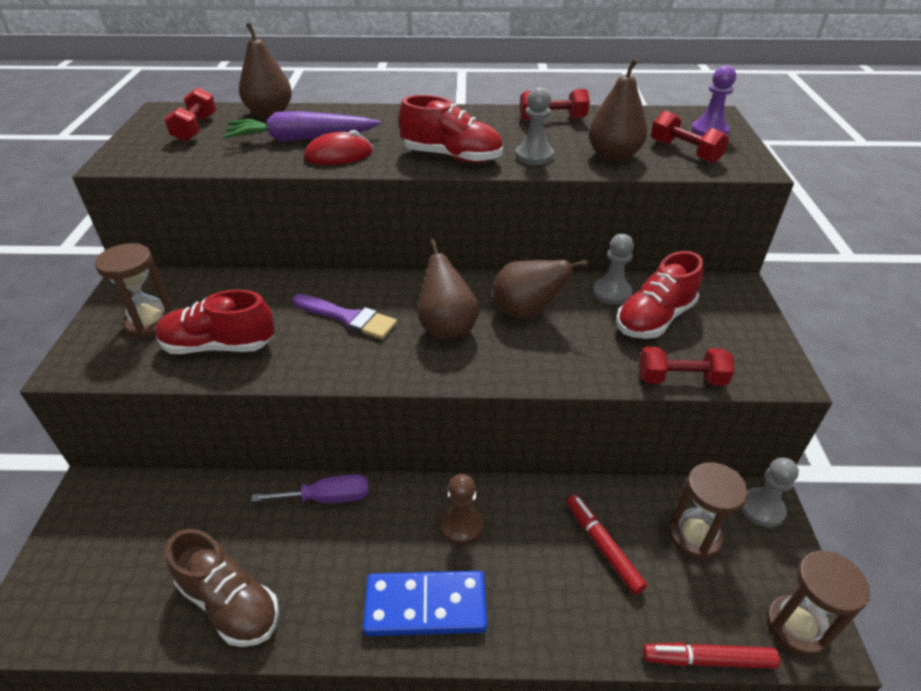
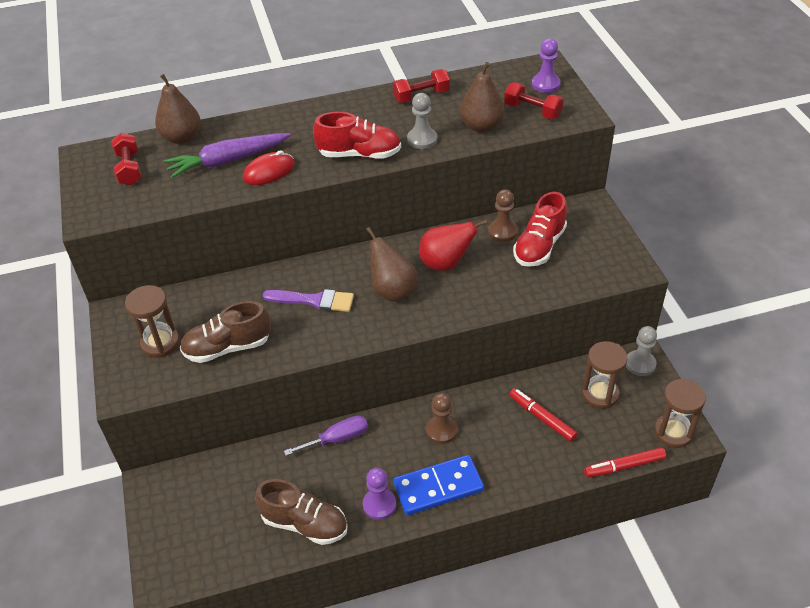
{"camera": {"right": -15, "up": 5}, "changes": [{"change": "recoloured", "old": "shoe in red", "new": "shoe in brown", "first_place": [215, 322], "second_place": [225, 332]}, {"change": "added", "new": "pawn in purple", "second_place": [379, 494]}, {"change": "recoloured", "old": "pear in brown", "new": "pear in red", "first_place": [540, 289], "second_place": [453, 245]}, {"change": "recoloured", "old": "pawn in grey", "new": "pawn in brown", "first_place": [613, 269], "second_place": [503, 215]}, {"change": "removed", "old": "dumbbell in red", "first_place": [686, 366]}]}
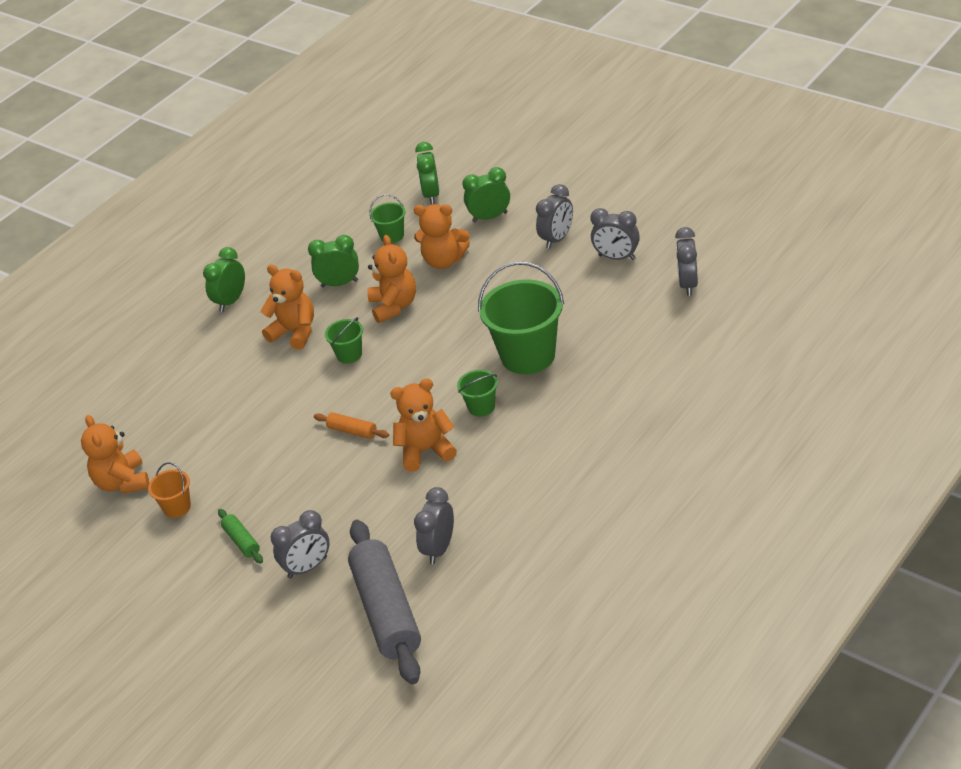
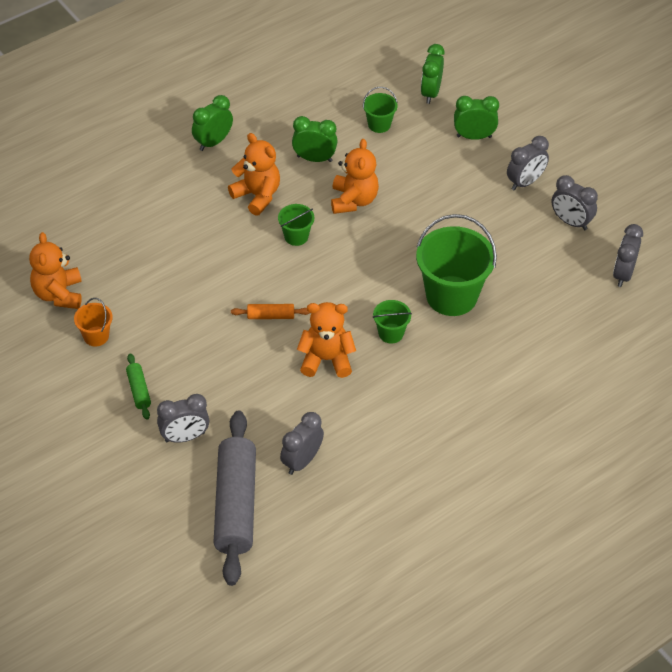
{"camera": {"right": 10, "up": 10}, "changes": [{"change": "turned", "old": "rolling pin in orange", "first_place": [351, 425], "second_place": [270, 311], "degrees": -45}, {"change": "removed", "old": "teddy bear in orange", "first_place": [442, 236]}]}
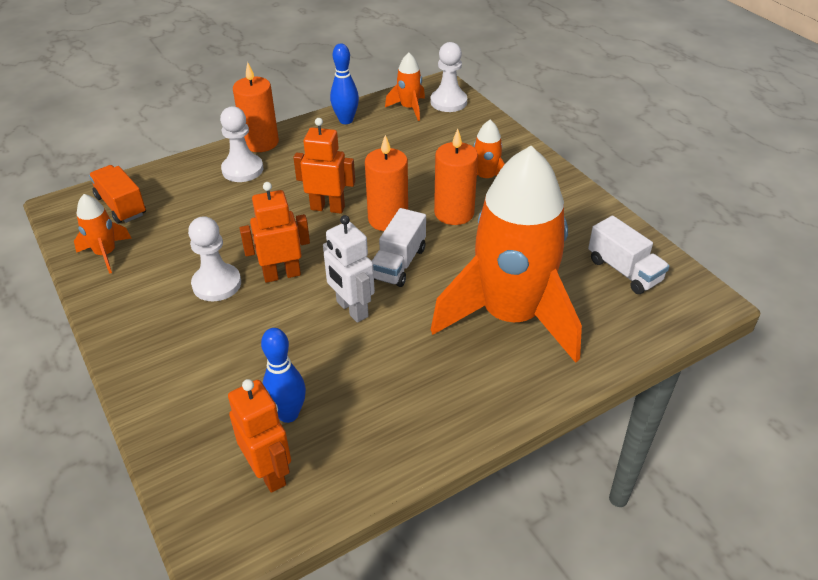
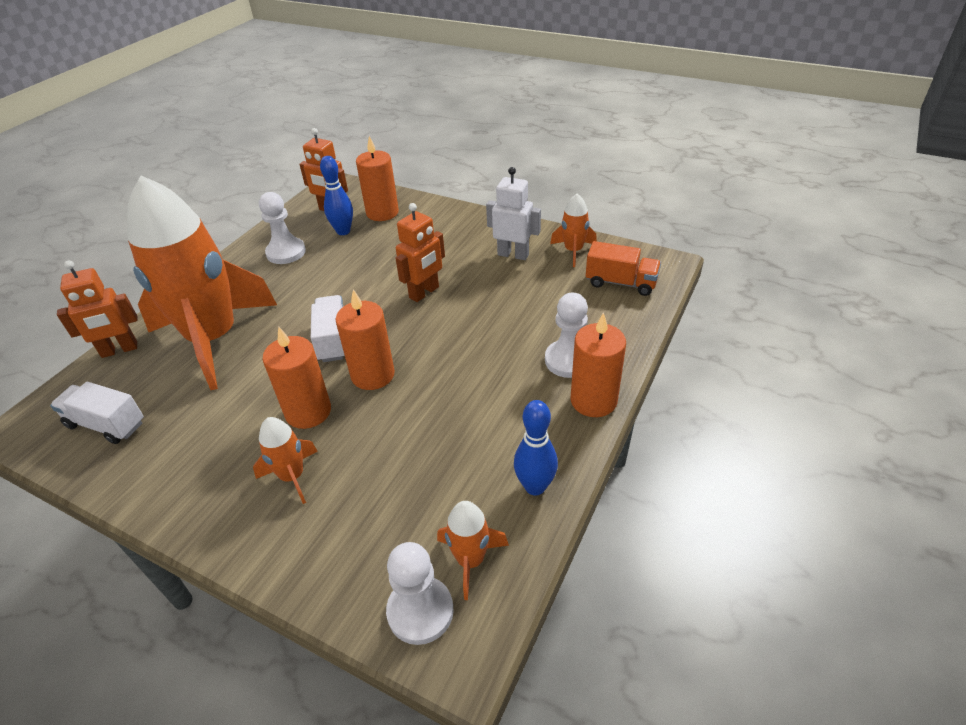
{"camera": {"right": 150, "up": 0}, "changes": [{"change": "moved", "old": "robot in orange", "first_place": [324, 166], "second_place": [97, 309]}, {"change": "moved", "old": "pawn in white", "first_place": [214, 258], "second_place": [282, 228]}, {"change": "added", "new": "candle in orange", "second_place": [377, 178]}, {"change": "moved", "old": "robot in white", "first_place": [349, 269], "second_place": [513, 213]}]}
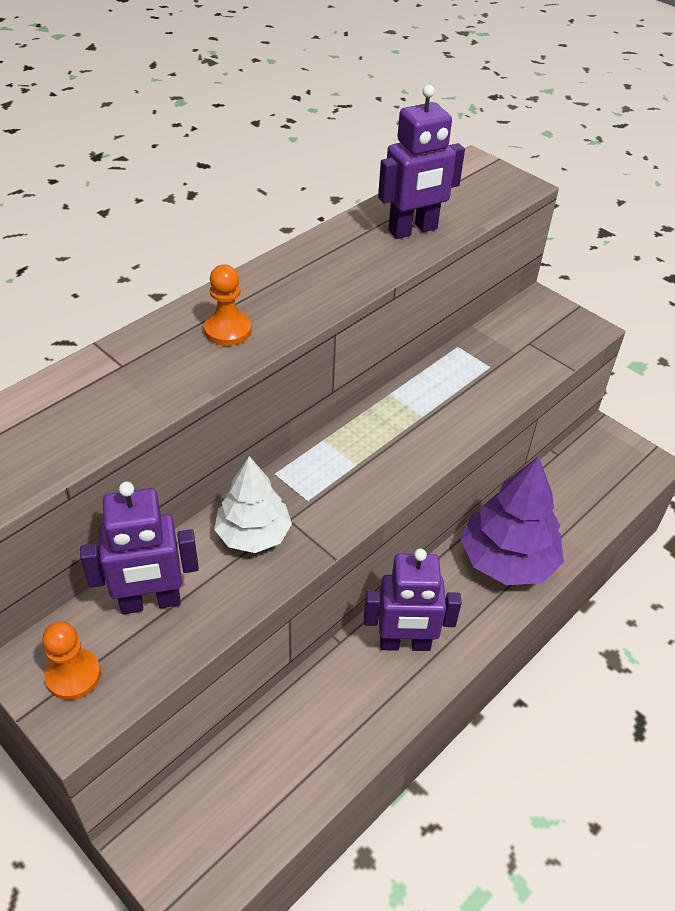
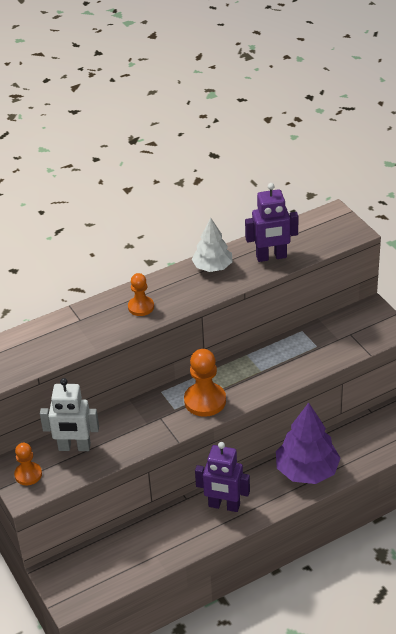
{"camera": {"right": 20, "up": -5}, "changes": [{"change": "recoloured", "old": "robot in purple", "new": "robot in white", "first_place": [139, 548], "second_place": [69, 414]}, {"change": "added", "new": "pawn in orange", "second_place": [205, 383]}, {"change": "moved", "old": "tree in white", "first_place": [253, 504], "second_place": [212, 244]}]}
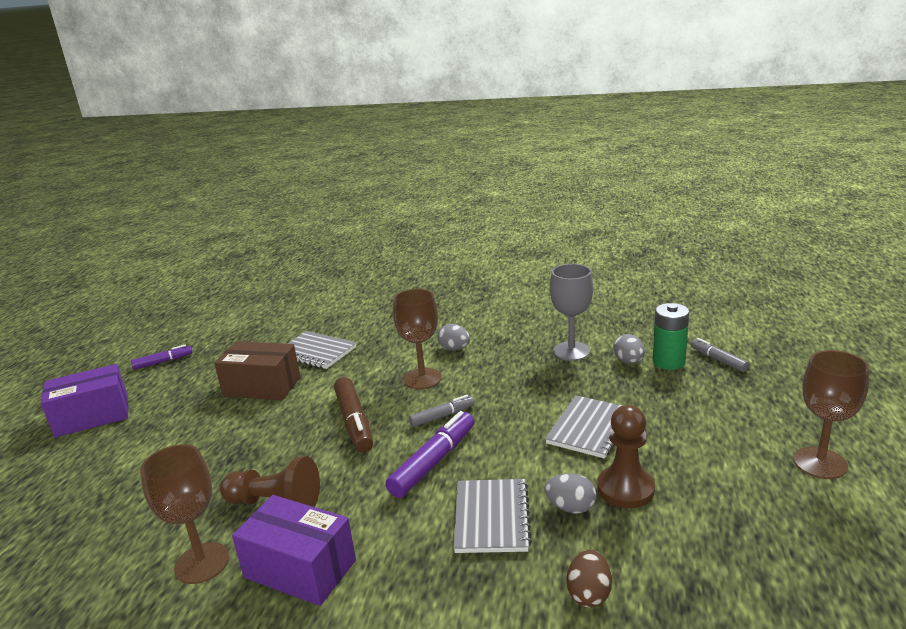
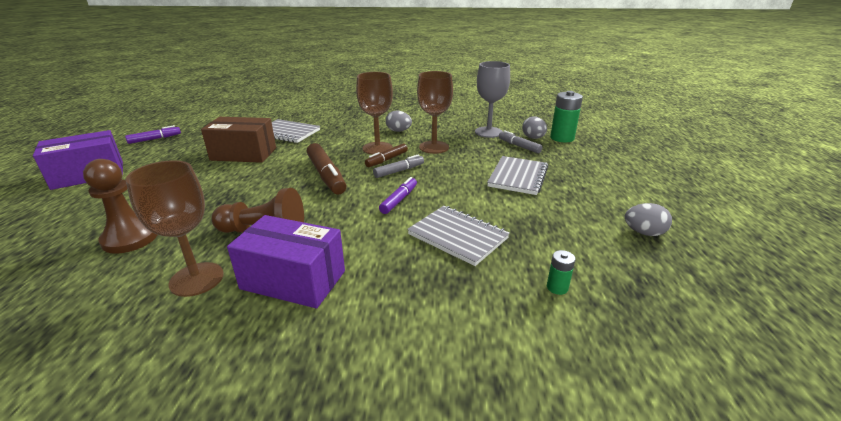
{"camera": {"right": -10, "up": 5}, "changes": [{"change": "moved", "old": "pawn in brown", "first_place": [626, 456], "second_place": [120, 206]}, {"change": "added", "new": "marker in brown", "second_place": [386, 155]}, {"change": "resized", "old": "marker in purple", "first_place": [430, 454], "second_place": [398, 195], "factor": 0.59}, {"change": "turned", "old": "notebook in grey", "first_place": [492, 516], "second_place": [458, 236], "degrees": -45}, {"change": "moved", "old": "goblet in brown", "first_place": [831, 414], "second_place": [435, 112]}, {"change": "moved", "old": "marker in grey", "first_place": [720, 355], "second_place": [521, 141]}, {"change": "replaced", "old": "egg in brown", "new": "battery in green", "first_place": [589, 579], "second_place": [561, 272]}, {"change": "moved", "old": "egg in grey", "first_place": [570, 493], "second_place": [648, 219]}]}
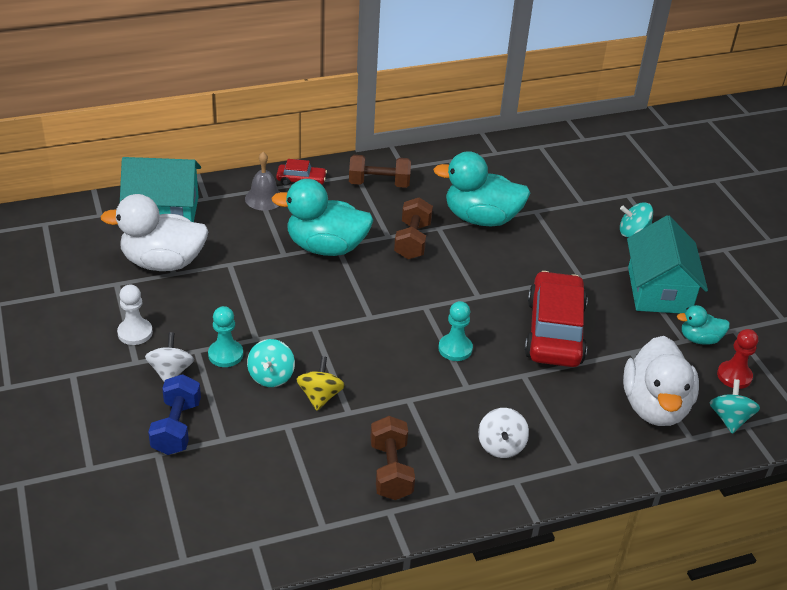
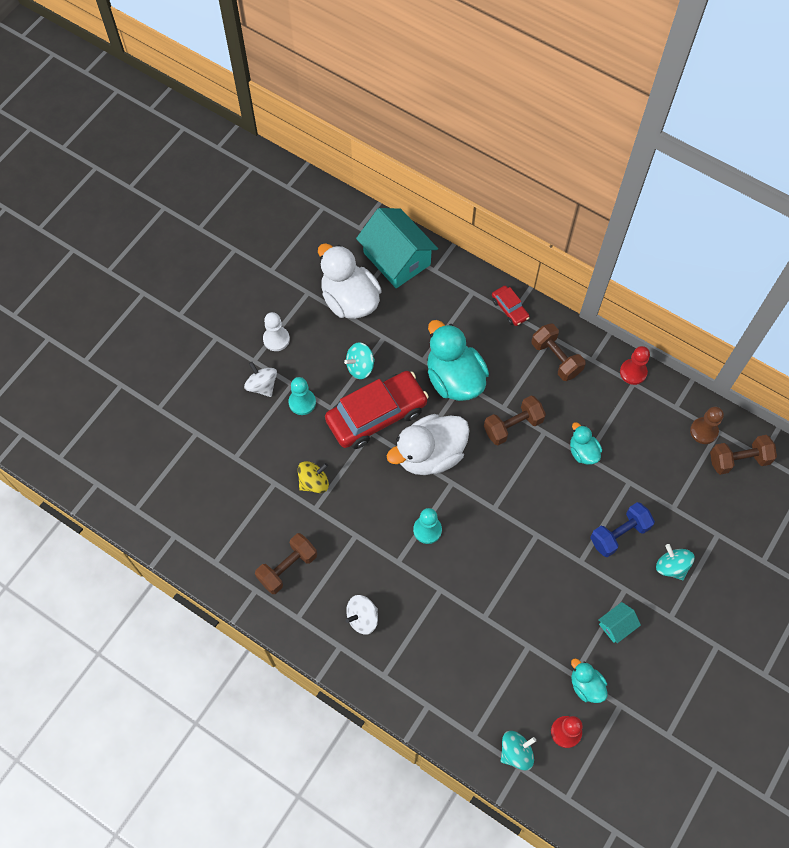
{"camera": {"right": 55, "up": 25}, "changes": [{"change": "turned", "old": "spinning top in white", "first_place": [169, 357], "second_place": [260, 379], "degrees": -90}, {"change": "moved", "old": "car in red", "first_place": [556, 319], "second_place": [377, 410]}, {"change": "moved", "old": "spinning top in turquoise", "first_place": [271, 363], "second_place": [359, 360]}, {"change": "moved", "old": "duck in white", "first_place": [661, 381], "second_place": [428, 444]}, {"change": "resized", "old": "duck in turquoise", "first_place": [482, 188], "second_place": [586, 443], "factor": 0.51}, {"change": "moved", "old": "dumbbell in blue", "first_place": [174, 414], "second_place": [622, 529]}, {"change": "resized", "old": "house in turquoise", "first_place": [667, 264], "second_place": [619, 622], "factor": 0.45}, {"change": "added", "new": "pawn in red", "second_place": [635, 365]}, {"change": "added", "new": "pawn in brown", "second_place": [707, 425]}, {"change": "added", "new": "dumbbell in brown", "second_place": [743, 455]}, {"change": "removed", "old": "bell in grey", "first_place": [262, 181]}]}
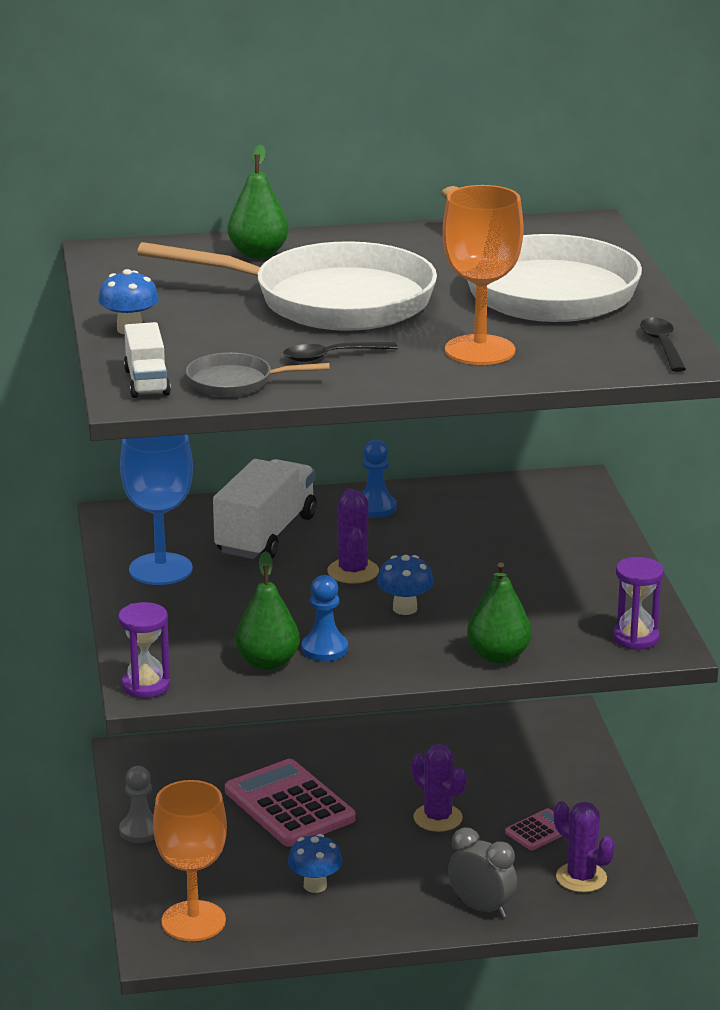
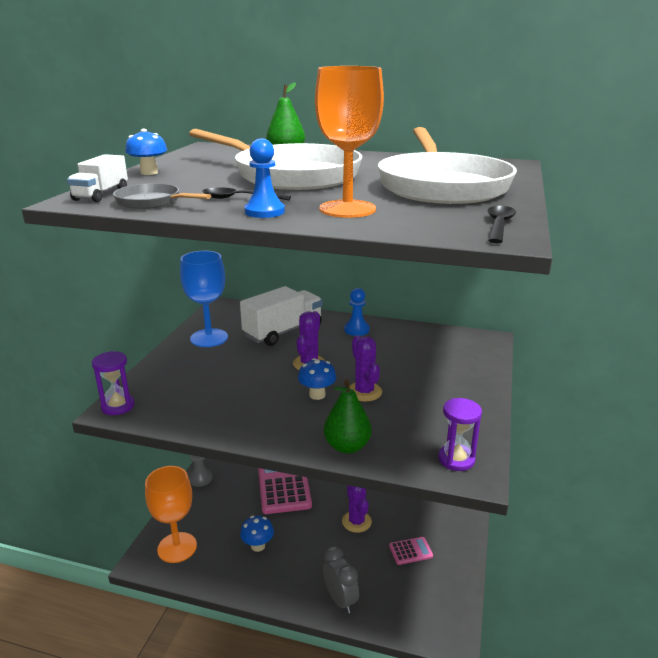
{"camera": {"right": 25, "up": 0}, "changes": [{"change": "moved", "old": "pawn in blue", "first_place": [325, 618], "second_place": [265, 178]}, {"change": "moved", "old": "cactus in purple", "first_place": [584, 847], "second_place": [365, 368]}, {"change": "removed", "old": "pear in green", "first_place": [267, 610]}]}
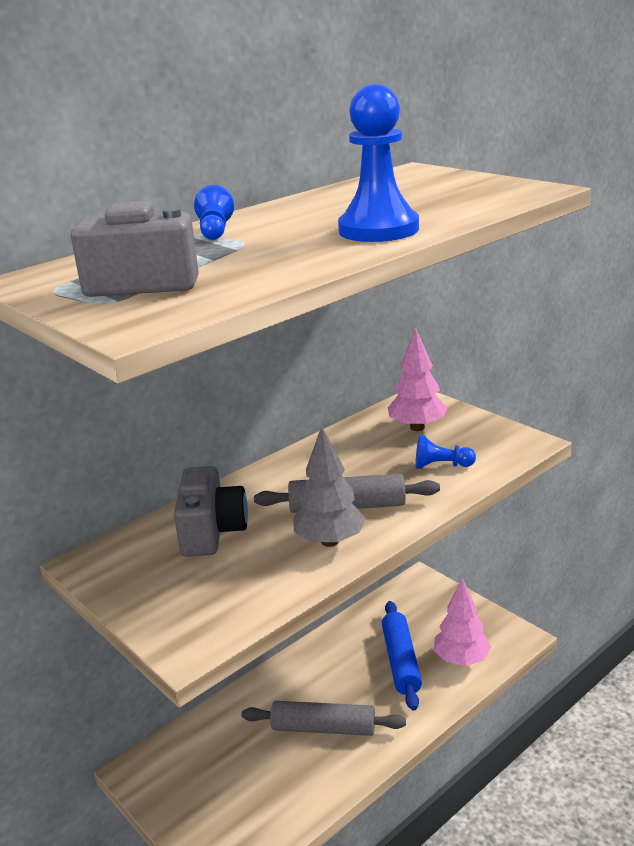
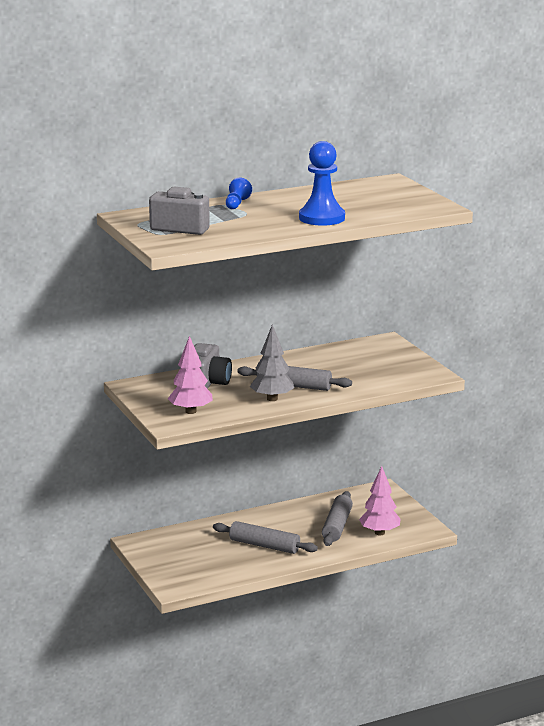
{"camera": {"right": 15, "up": -5}, "changes": [{"change": "moved", "old": "tree in pink", "first_place": [418, 379], "second_place": [190, 375]}, {"change": "recoloured", "old": "rolling pin in blue", "new": "rolling pin in grey", "first_place": [402, 655], "second_place": [337, 518]}, {"change": "removed", "old": "pawn in blue", "first_place": [445, 452]}]}
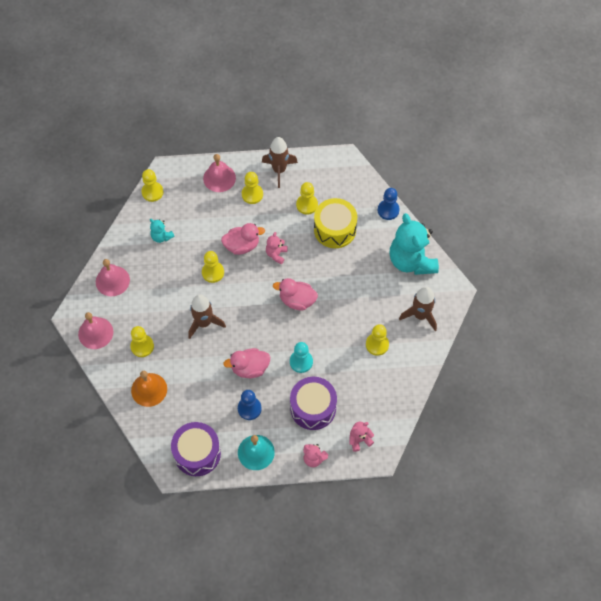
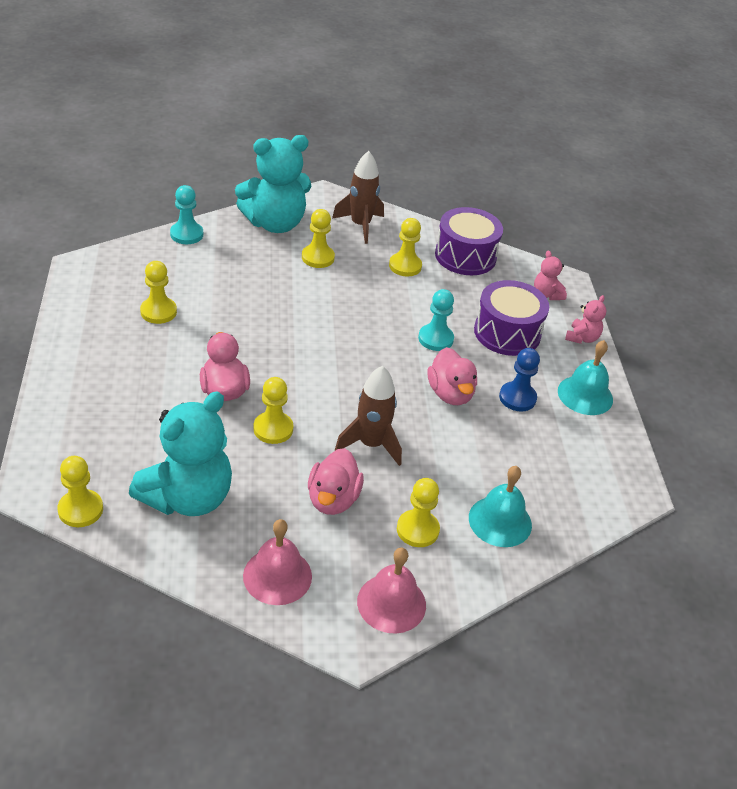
{"camera": {"right": -95, "up": -20}, "changes": [{"change": "resized", "old": "teddy bear in turquoise", "first_place": [162, 231], "second_place": [180, 454], "factor": 2.23}, {"change": "recoloured", "old": "pawn in blue", "new": "pawn in turquoise", "first_place": [389, 204], "second_place": [186, 214]}, {"change": "moved", "old": "pawn in yellow", "first_place": [252, 188], "second_place": [318, 238]}, {"change": "moved", "old": "duck in pink", "first_place": [295, 294], "second_place": [336, 481]}, {"change": "moved", "old": "drum in purple", "first_place": [196, 449], "second_place": [469, 241]}, {"change": "recoloured", "old": "bell in orange", "new": "bell in turquoise", "first_place": [149, 389], "second_place": [500, 506]}, {"change": "removed", "old": "bell in pink", "first_place": [219, 173]}, {"change": "removed", "old": "rocket in brown", "first_place": [280, 162]}, {"change": "removed", "old": "teddy bear in pink", "first_place": [276, 248]}, {"change": "removed", "old": "drum in yellow", "first_place": [335, 223]}]}
